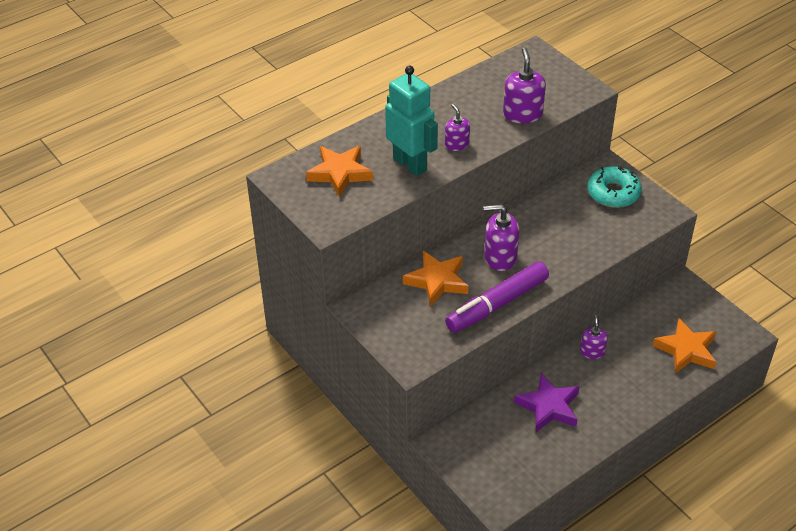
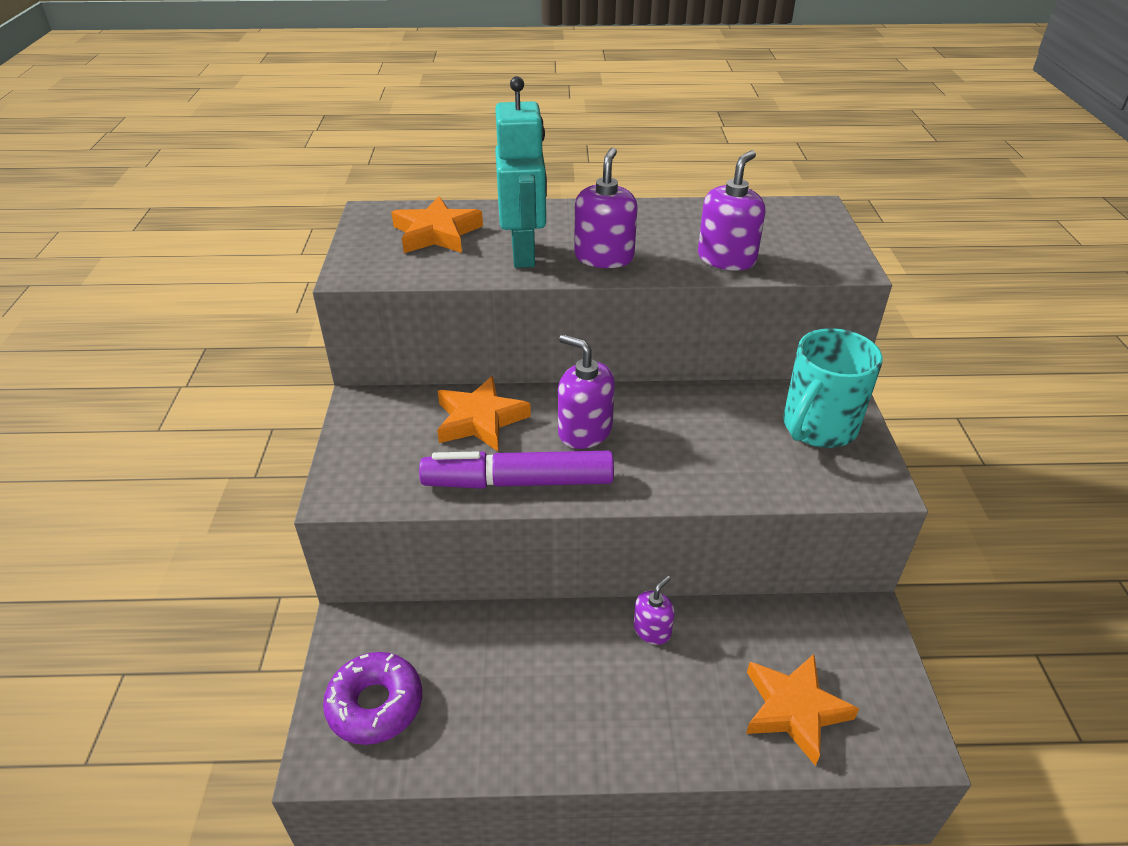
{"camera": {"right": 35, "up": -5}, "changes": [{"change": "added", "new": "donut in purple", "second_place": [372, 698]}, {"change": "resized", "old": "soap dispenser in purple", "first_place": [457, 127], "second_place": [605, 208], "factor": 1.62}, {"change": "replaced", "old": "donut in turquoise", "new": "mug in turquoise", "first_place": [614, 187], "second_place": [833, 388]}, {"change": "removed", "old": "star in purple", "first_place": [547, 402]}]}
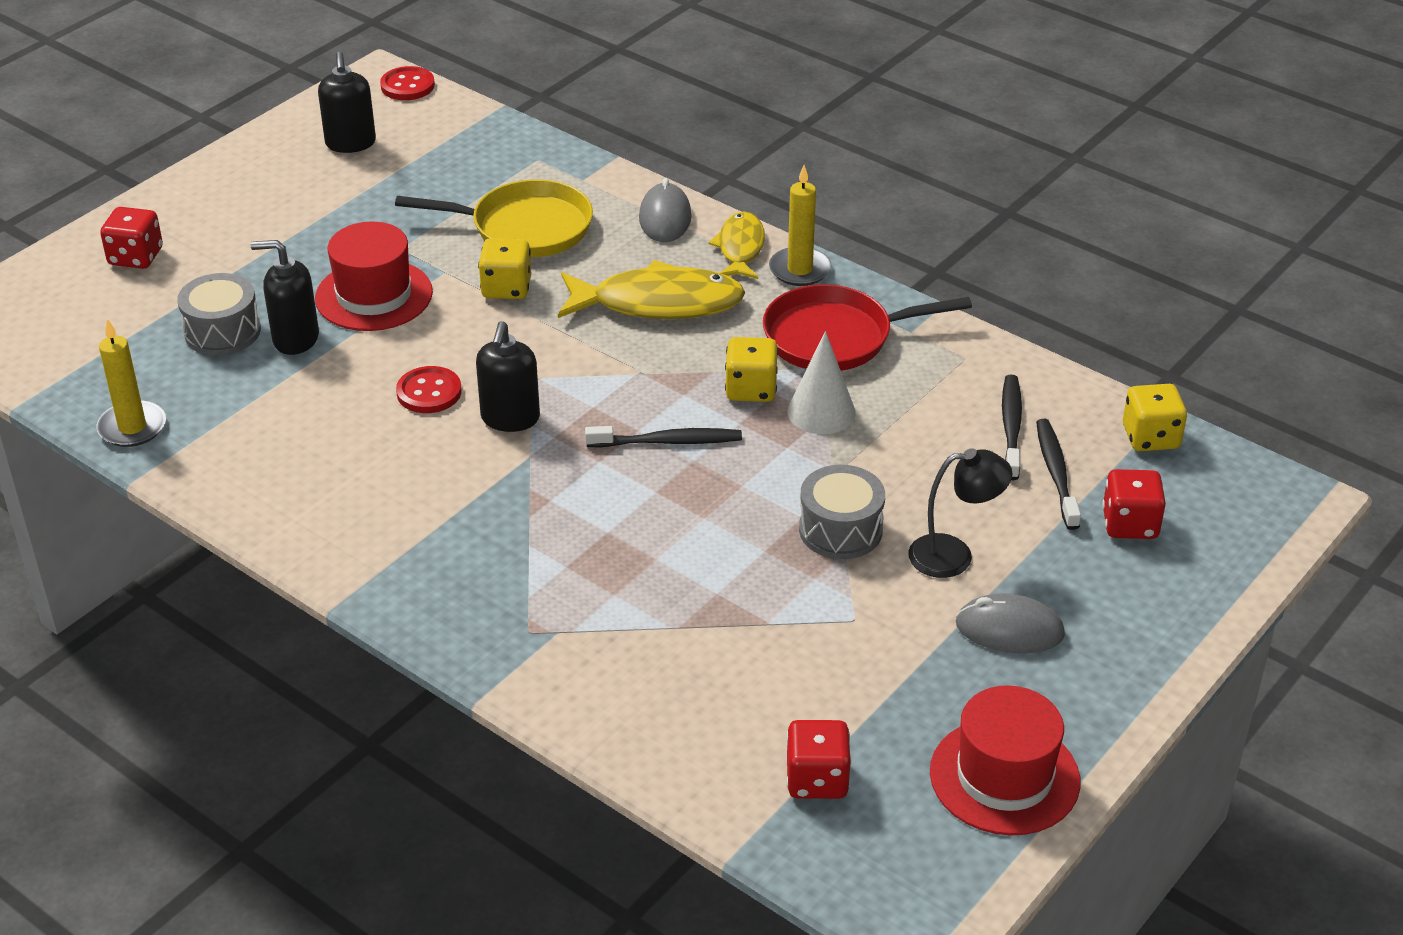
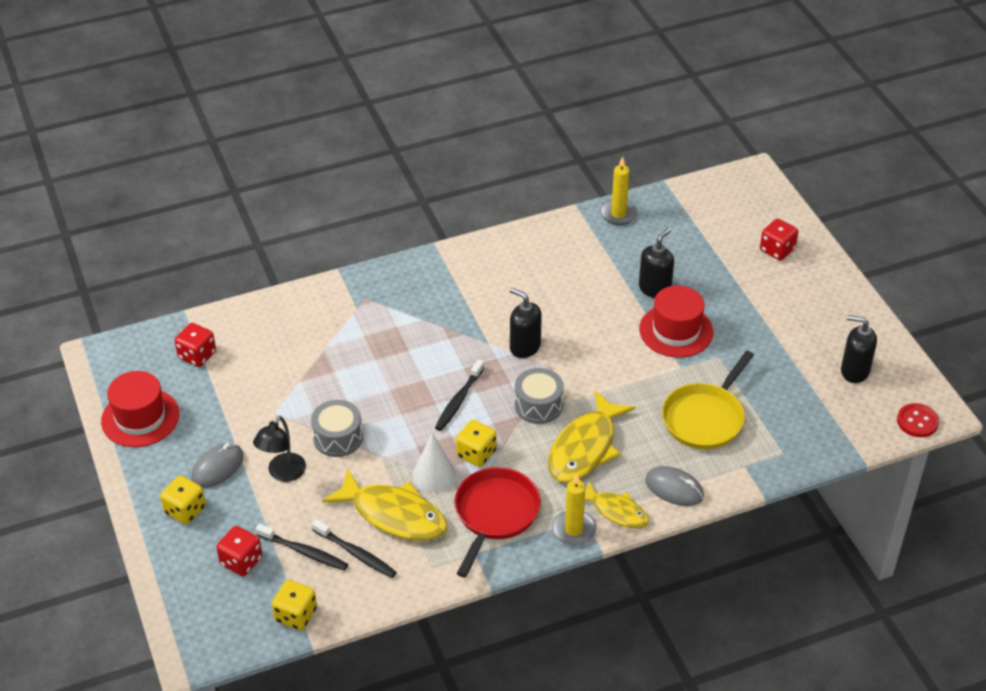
{"camera": {"right": 120, "up": 5}, "changes": [{"change": "moved", "old": "dice in yellow", "first_place": [504, 268], "second_place": [183, 500]}, {"change": "added", "new": "fish in yellow", "second_place": [385, 505]}, {"change": "moved", "old": "drum in grey", "first_place": [219, 314], "second_place": [539, 396]}, {"change": "removed", "old": "button in red", "first_place": [429, 389]}]}
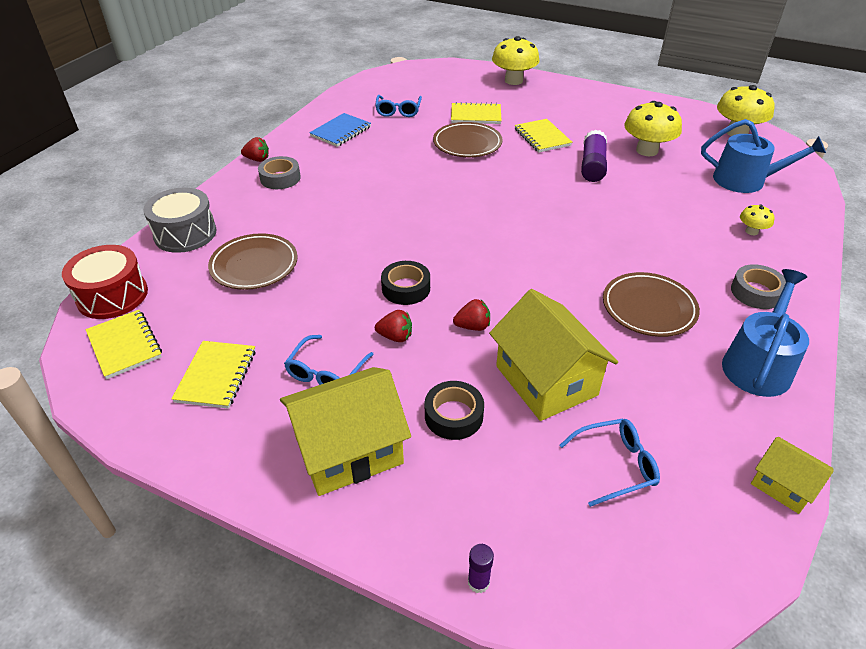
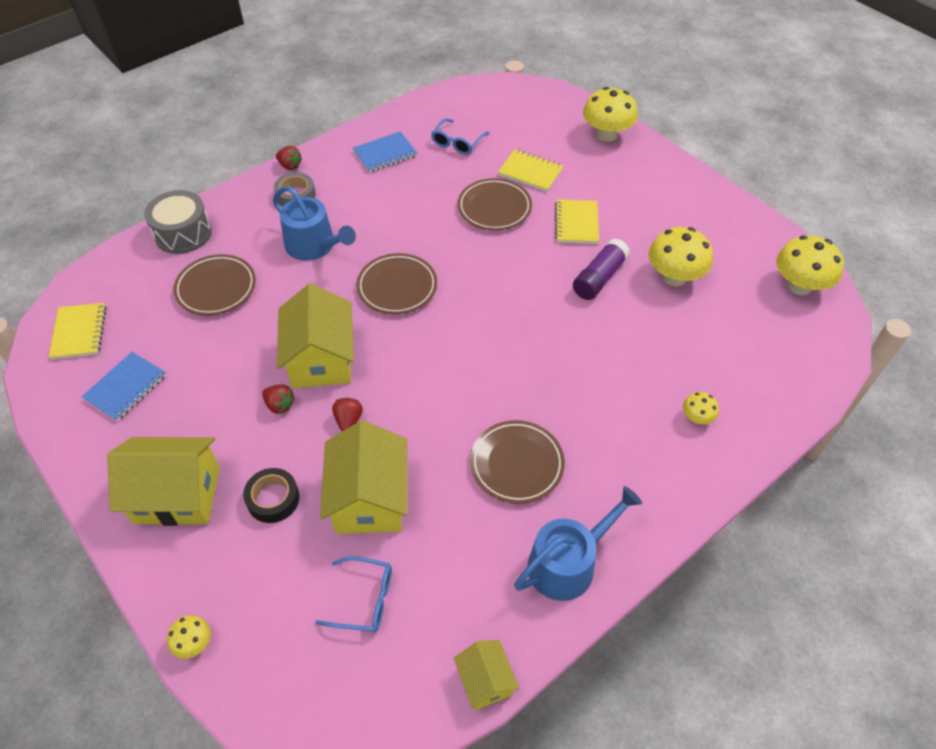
{"camera": {"right": 25, "up": 10}, "changes": [{"change": "recoloured", "old": "notebook in yellow", "new": "notebook in blue", "first_place": [213, 375], "second_place": [124, 386]}, {"change": "replaced", "old": "glue stick in purple", "new": "mushroom in yellow", "first_place": [481, 568], "second_place": [189, 637]}, {"change": "moved", "old": "watering can in blue", "first_place": [763, 156], "second_place": [314, 223]}, {"change": "replaced", "old": "tape in black", "new": "house in yellow", "first_place": [405, 283], "second_place": [315, 336]}, {"change": "turned", "old": "strawberry in red", "first_place": [471, 315], "second_place": [347, 414], "degrees": -105}, {"change": "added", "new": "plate in brown", "second_place": [396, 283]}, {"change": "removed", "old": "drum in red", "first_place": [105, 282]}, {"change": "removed", "old": "glasses in blue", "first_place": [329, 360]}, {"change": "removed", "old": "tape in grey", "first_place": [758, 286]}]}
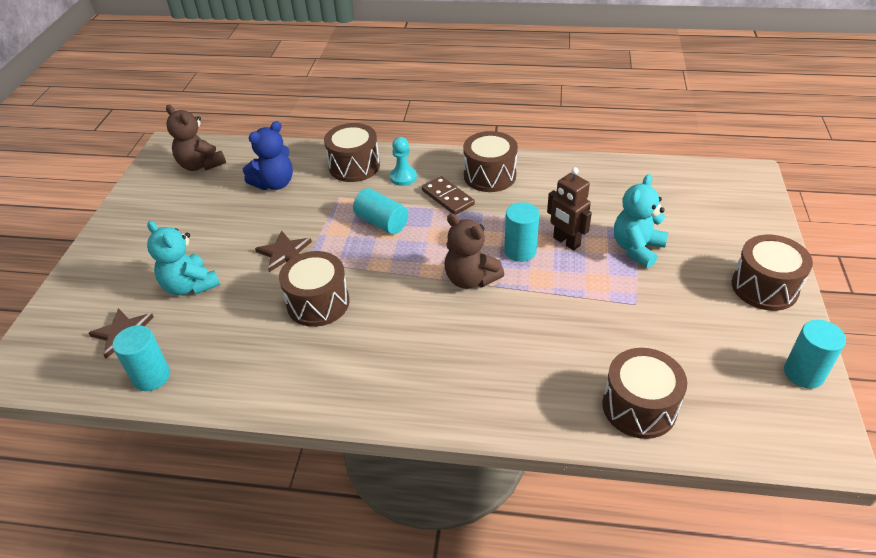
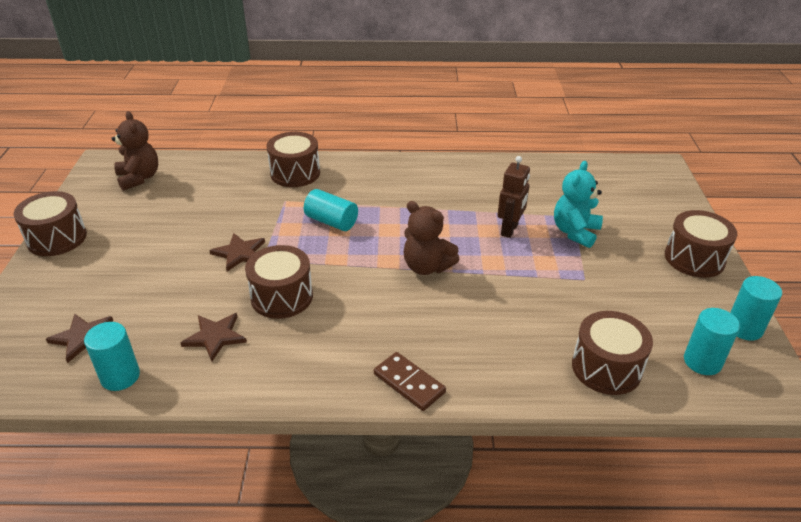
{"camera": {"right": -10, "up": -5}, "changes": [{"change": "moved", "old": "drum in brown", "first_place": [490, 161], "second_place": [50, 223]}, {"change": "turned", "old": "teddy bear in brown", "first_place": [196, 138], "second_place": [134, 151], "degrees": -150}, {"change": "added", "new": "star in brown", "second_place": [214, 337]}, {"change": "moved", "old": "domino in brown", "first_place": [448, 195], "second_place": [410, 381]}, {"change": "turned", "old": "robot in brown", "first_place": [569, 208], "second_place": [513, 197], "degrees": -105}, {"change": "moved", "old": "cylinder in turquoise", "first_place": [522, 232], "second_place": [712, 341]}, {"change": "removed", "old": "teddy bear in turquoise", "first_place": [183, 258]}, {"change": "removed", "old": "teddy bear in blue", "first_place": [268, 155]}, {"change": "removed", "old": "pawn in turquoise", "first_place": [403, 161]}]}
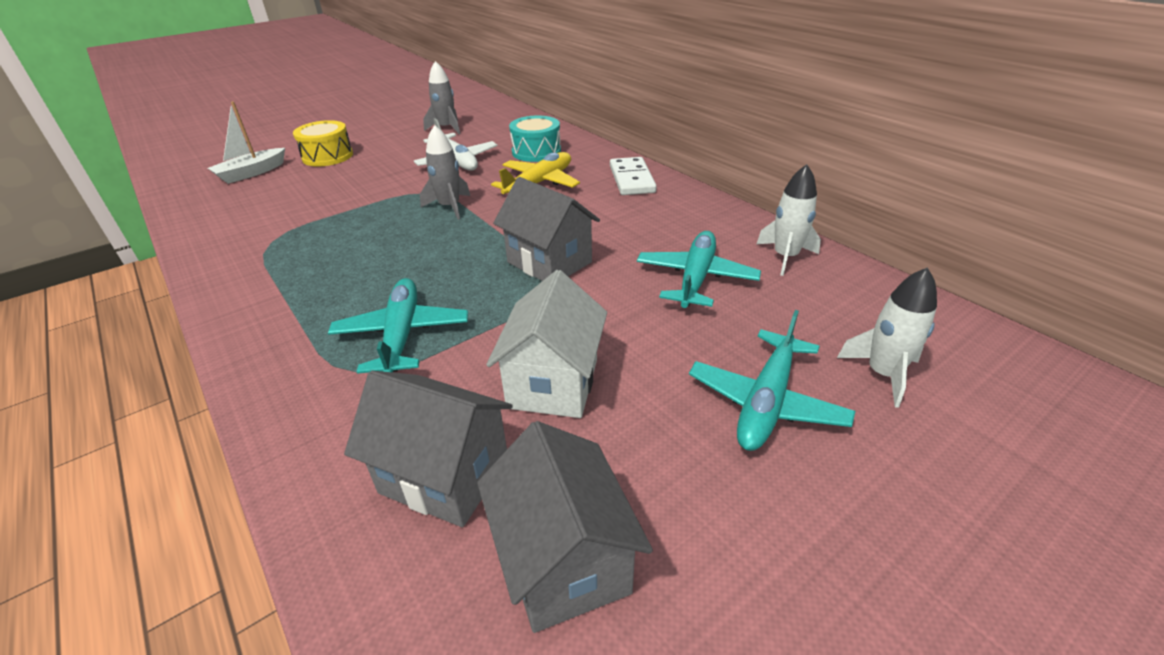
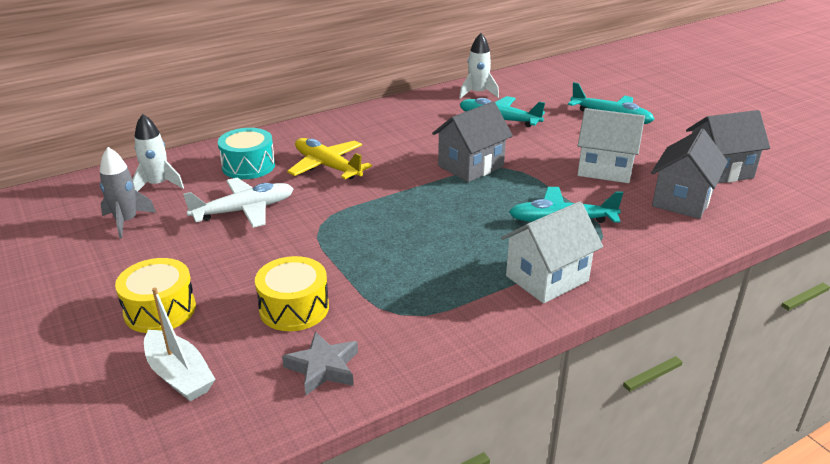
{"camera": {"right": -85, "up": -5}, "changes": [{"change": "moved", "old": "rocket in white", "first_place": [887, 338], "second_place": [158, 152]}, {"change": "added", "new": "drum in yellow", "second_place": [292, 293]}, {"change": "added", "new": "star in grey", "second_place": [320, 363]}, {"change": "added", "new": "house in white", "second_place": [552, 252]}, {"change": "removed", "old": "rocket in grey", "first_place": [445, 172]}, {"change": "removed", "old": "domino in white", "first_place": [633, 176]}]}
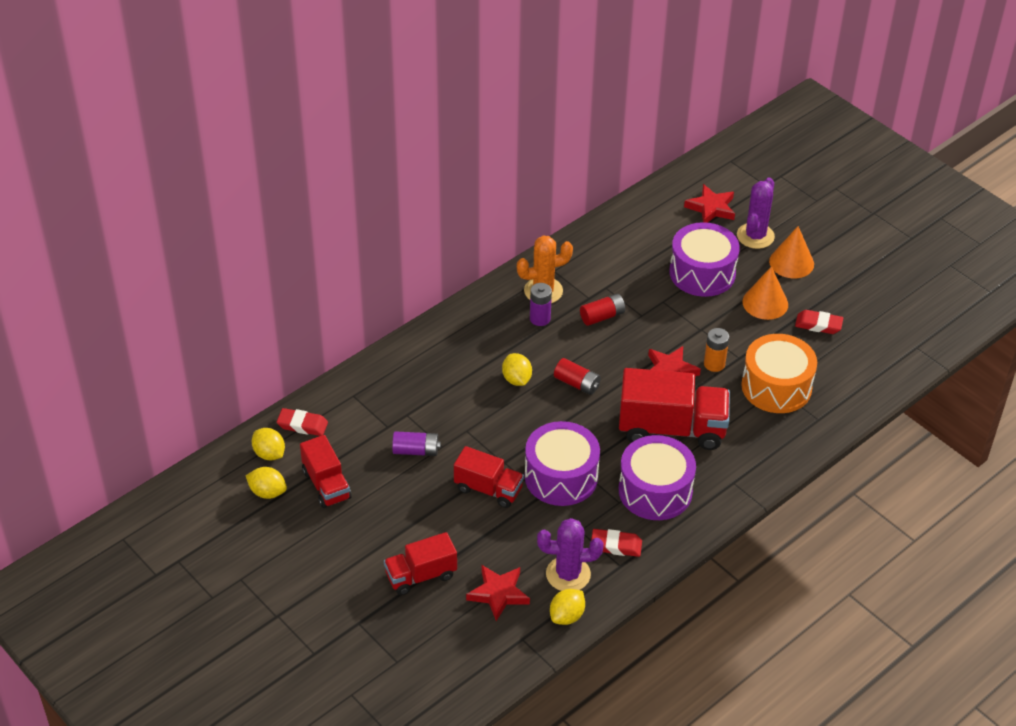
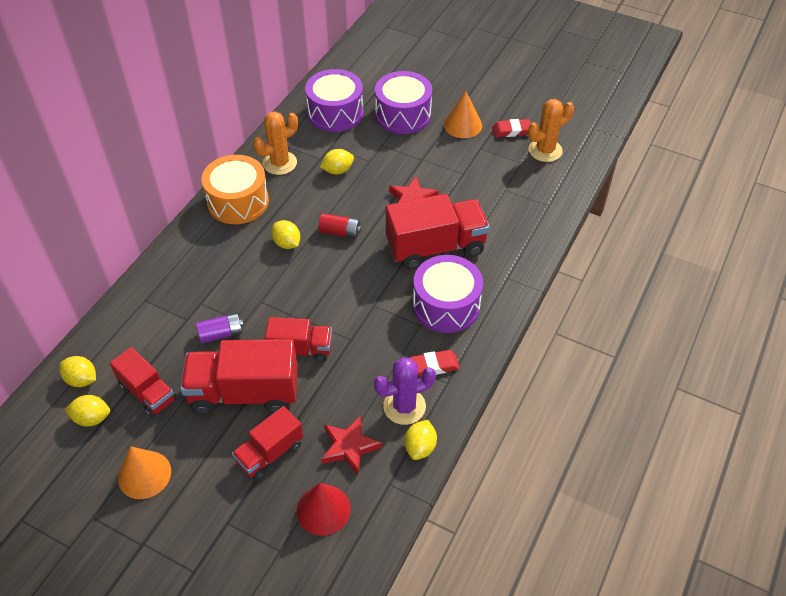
{"camera": {"right": -20, "up": 5}, "changes": [{"change": "moved", "old": "cone in orange", "first_place": [791, 252], "second_place": [144, 473]}, {"change": "added", "new": "truck in red", "second_place": [239, 377]}, {"change": "moved", "old": "drum in orange", "first_place": [779, 373], "second_place": [235, 189]}, {"change": "added", "new": "cone in red", "second_place": [324, 509]}, {"change": "moved", "old": "drum in purple", "first_place": [562, 463], "second_place": [334, 100]}, {"change": "replaced", "old": "battery in red", "new": "lemon in yellow", "first_place": [602, 310], "second_place": [337, 162]}, {"change": "added", "new": "cactus in orange", "second_place": [551, 130]}, {"change": "removed", "old": "eraser in red", "first_place": [302, 422]}, {"change": "removed", "old": "battery in purple", "first_place": [541, 304]}, {"change": "removed", "old": "star in red", "first_place": [709, 203]}, {"change": "removed", "old": "battery in orange", "first_place": [716, 350]}, {"change": "removed", "old": "cactus in purple", "first_place": [756, 213]}]}
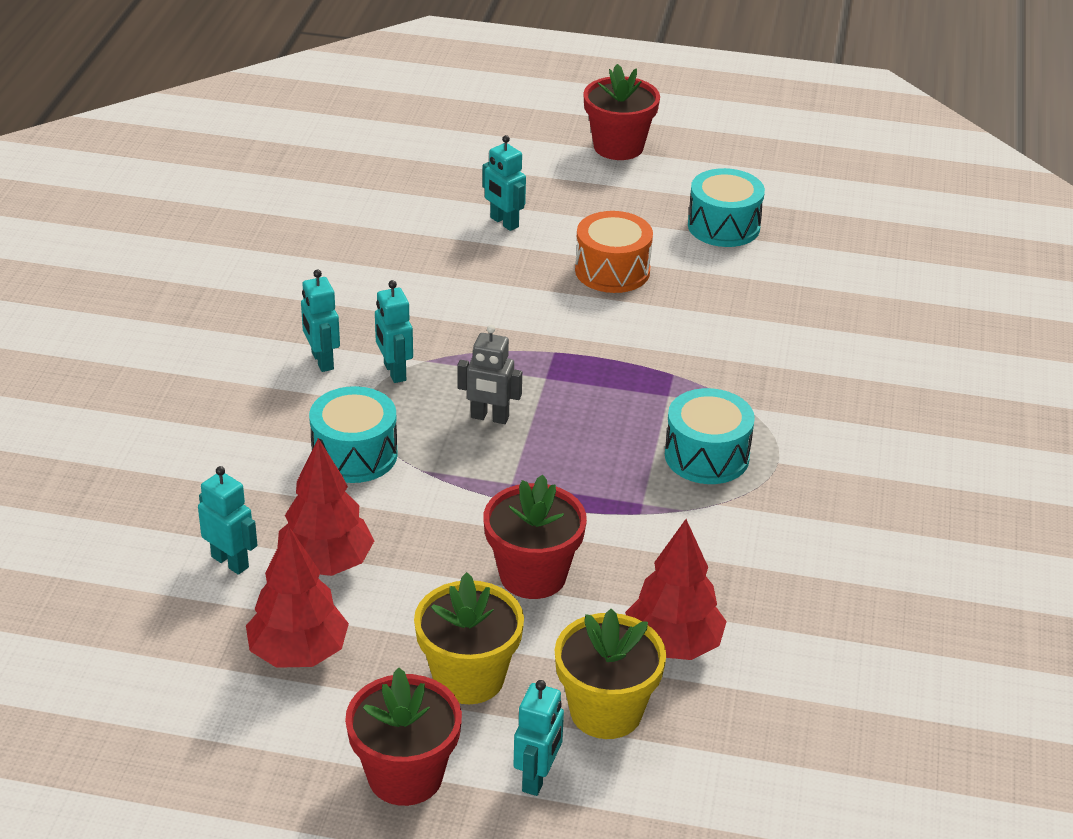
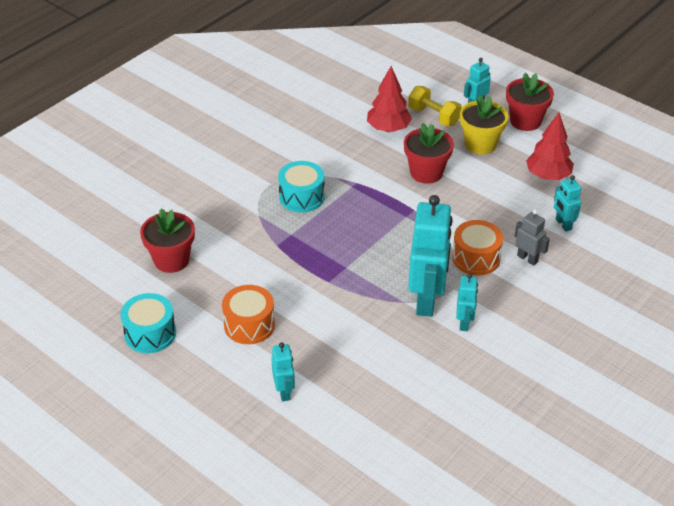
{"camera": {"right": -150, "up": 5}, "changes": [{"change": "moved", "old": "flower pot in red", "first_place": [621, 112], "second_place": [167, 240]}, {"change": "replaced", "old": "flower pot in yellow", "new": "dumbbell in yellow", "first_place": [610, 674], "second_place": [435, 106]}, {"change": "resized", "old": "robot in turquoise", "first_place": [394, 331], "second_place": [430, 256], "factor": 2.03}, {"change": "recoloured", "old": "drum in turquoise", "new": "drum in orange", "first_place": [353, 434], "second_place": [477, 247]}, {"change": "moved", "old": "robot in grey", "first_place": [490, 374], "second_place": [532, 237]}, {"change": "removed", "old": "tree in red", "first_place": [325, 507]}]}
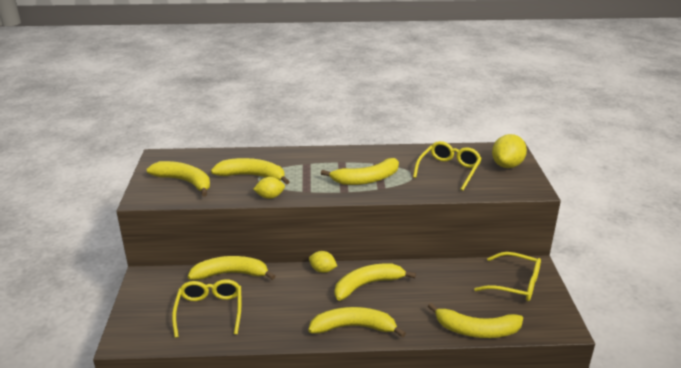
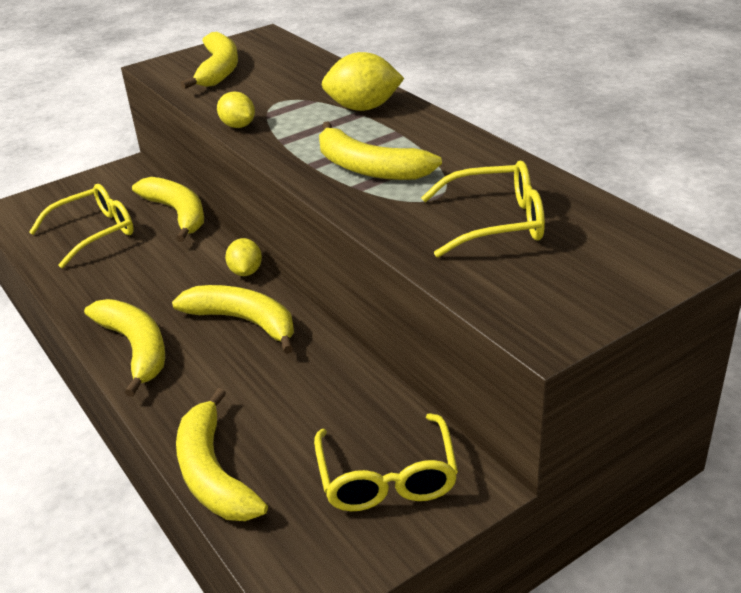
{"camera": {"right": 60, "up": 5}, "changes": [{"change": "moved", "old": "lemon in yellow", "first_place": [509, 151], "second_place": [363, 81]}, {"change": "removed", "old": "banana in yellow", "first_place": [250, 171]}]}
